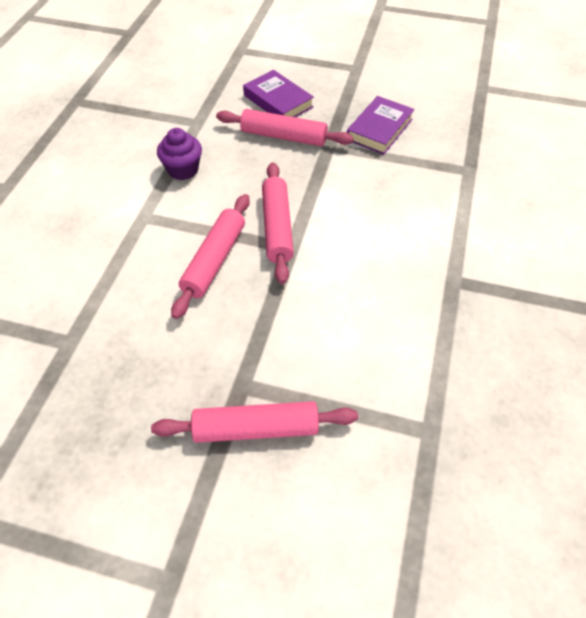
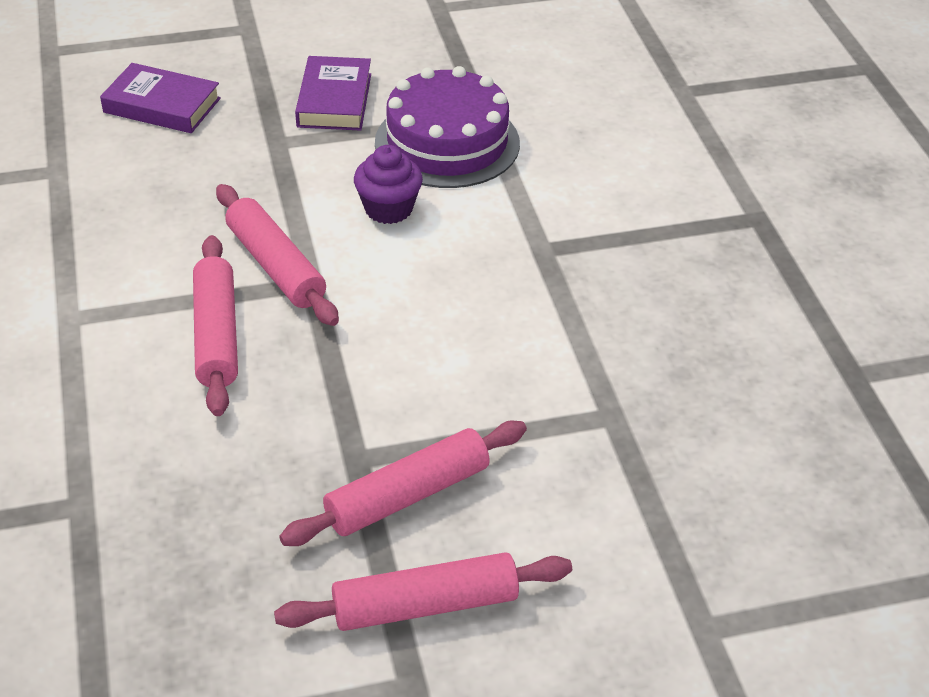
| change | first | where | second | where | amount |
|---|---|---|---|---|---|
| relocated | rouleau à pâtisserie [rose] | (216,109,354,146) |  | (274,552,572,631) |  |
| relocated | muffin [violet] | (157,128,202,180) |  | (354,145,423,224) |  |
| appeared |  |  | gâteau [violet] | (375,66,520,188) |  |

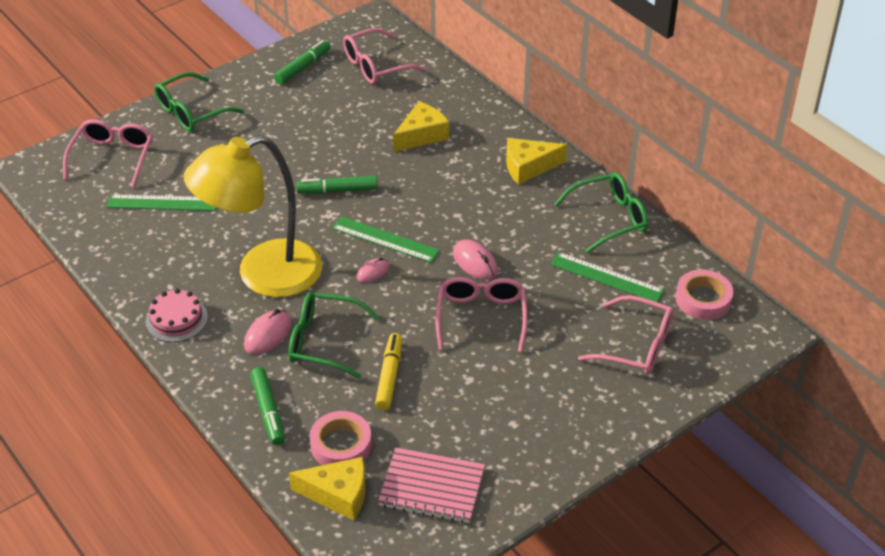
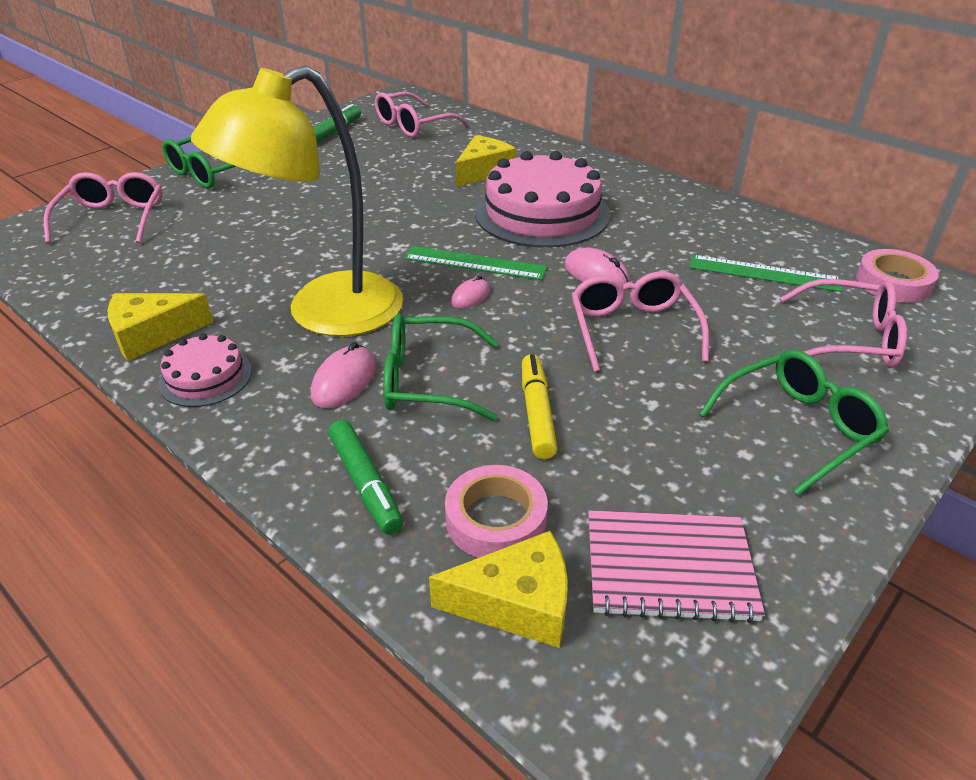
| change | first | where | second | where | amount |
|---|---|---|---|---|---|
| relocated | fromage [jaune] | (506,138,567,185) |  | (108,293,213,361) |  |
| appeared |  |  | gâteau [rose] | (475,151,610,248) |  |
| relocated | lunettes [vert] | (555,172,648,253) |  | (699,350,889,495) |  |
| missing | règle [vert] | (107,194,216,211) |  |  |  |
| missing | feutre [vert] | (296,176,378,194) |  |  |  |

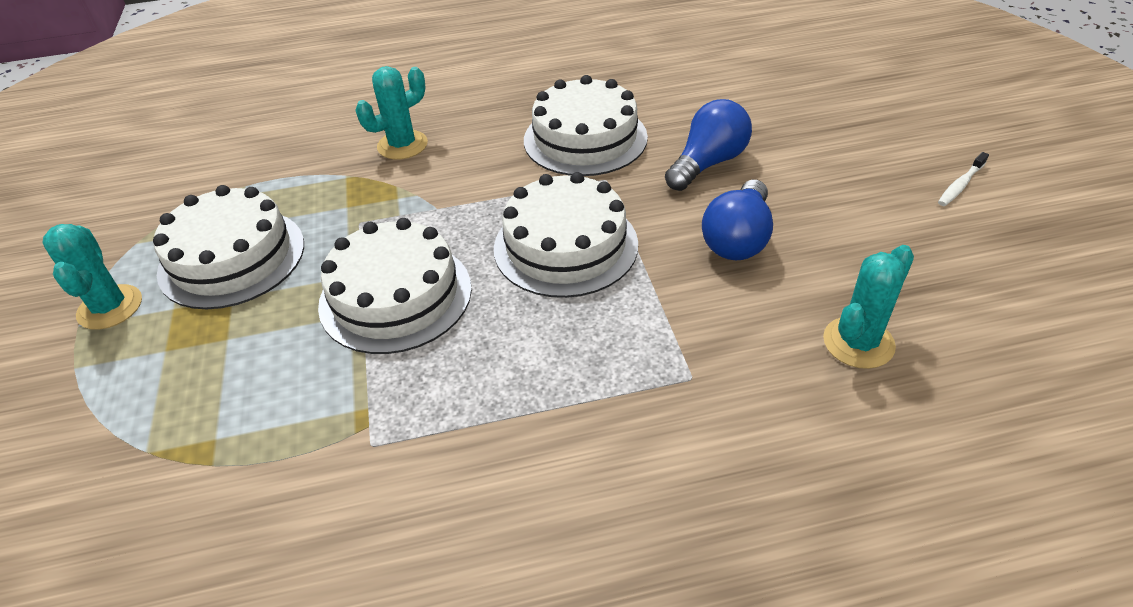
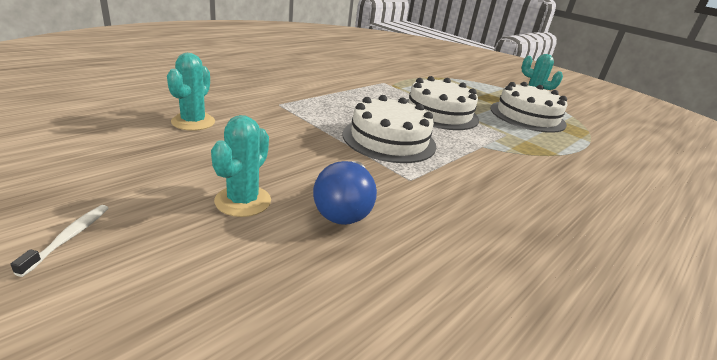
| change | first | where | second | where | amount |
|---|---|---|---|---|---|
| relocated | cactus [turquoise] | (355,66,428,160) |  | (211,115,271,217) |  |
| missing | gâteau [blanc] | (524,75,648,176) |  |  |  |
| missing | ampoule [bleu] | (702,180,773,260) |  |  |  |

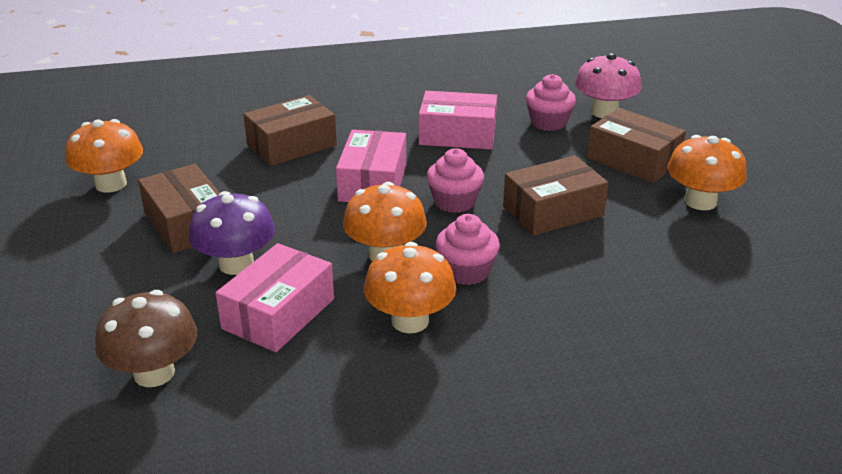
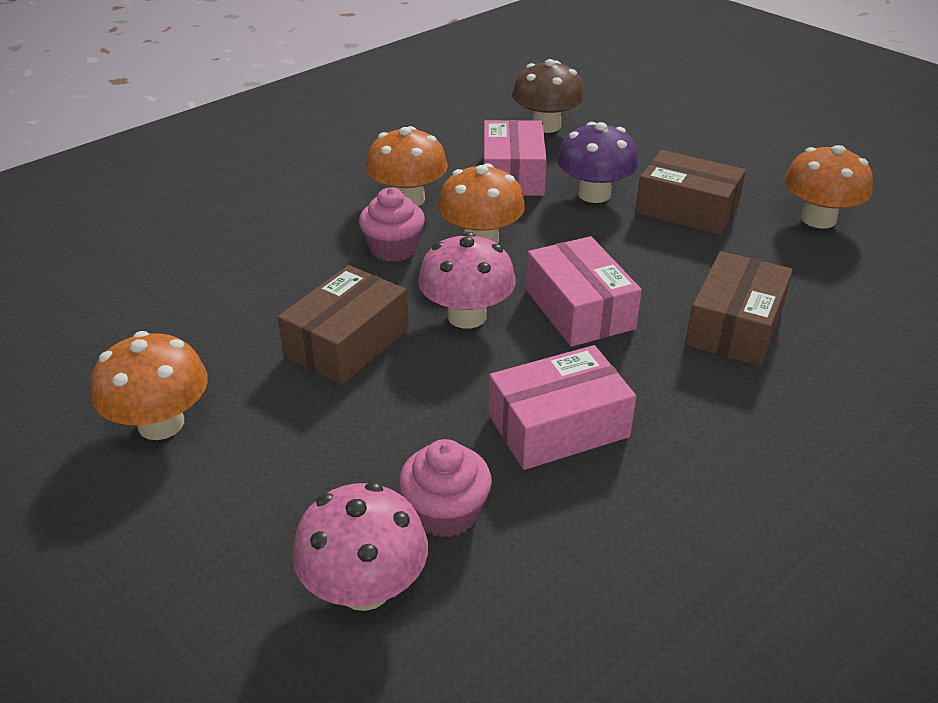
| change | first | where | second | where | amount |
|---|---|---|---|---|---|
| exchanged | muffin [rose] | (427,148,484,213) | champignon [rose] | (418,232,516,329) |  |
| missing | boîte [marron] | (587,108,686,183) |  |  |  |

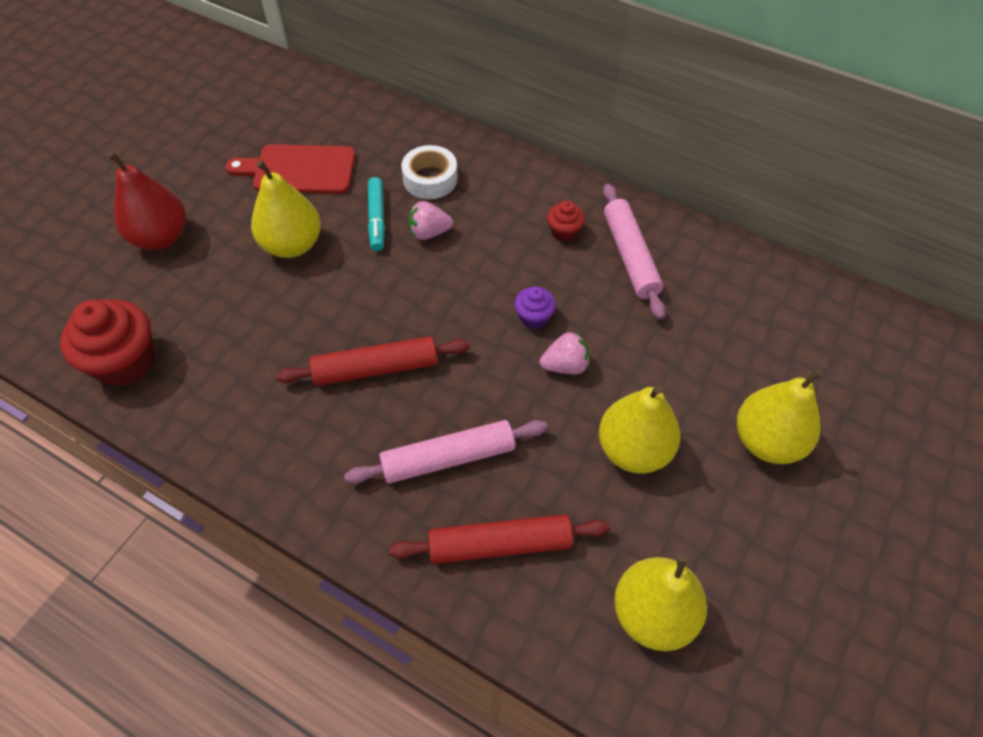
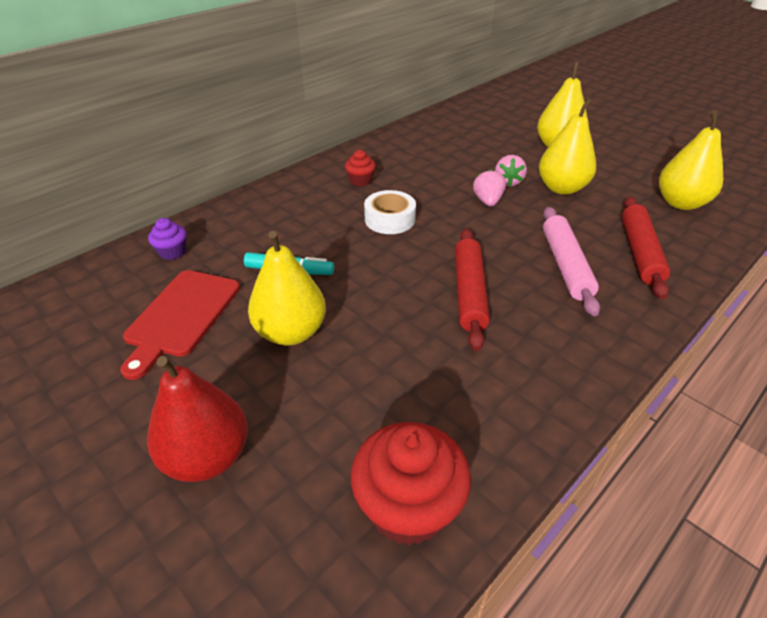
| change | first | where | second | where | amount |
|---|---|---|---|---|---|
| relocated | muffin [violet] | (515,286,556,329) |  | (148,218,187,260) |  |
| relocated | ruban adhésif [blanc] | (401,145,458,199) |  | (364,190,416,234) |  |
| relocated | fraise [rose] | (408,201,453,240) |  | (495,155,527,187) |  |
| missing | rouleau à pâtisserie [rose] | (603,183,666,320) |  |  |  |

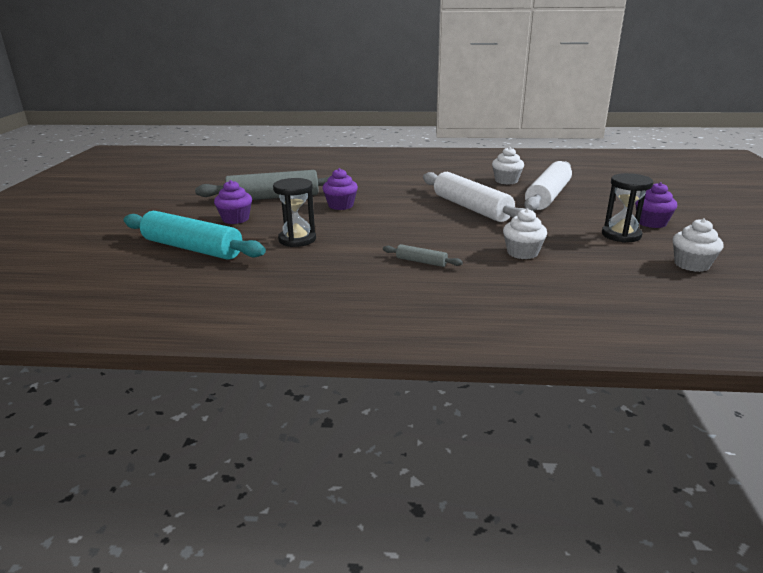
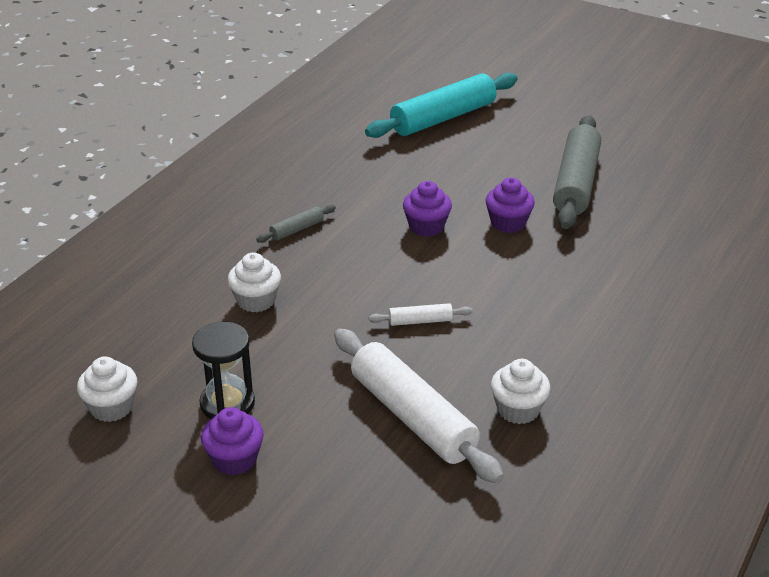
| change | first | where | second | where | amount |
|---|---|---|---|---|---|
| size | rouleau à pâtisserie [blanc] | (423,172,526,222) |  | (369,303,473,326) | x0.44 |
| relocated | muffin [violet] | (214,180,252,224) |  | (403,181,452,237) |  |
| missing | sablier [noir] | (273,178,316,247) |  |  |  |

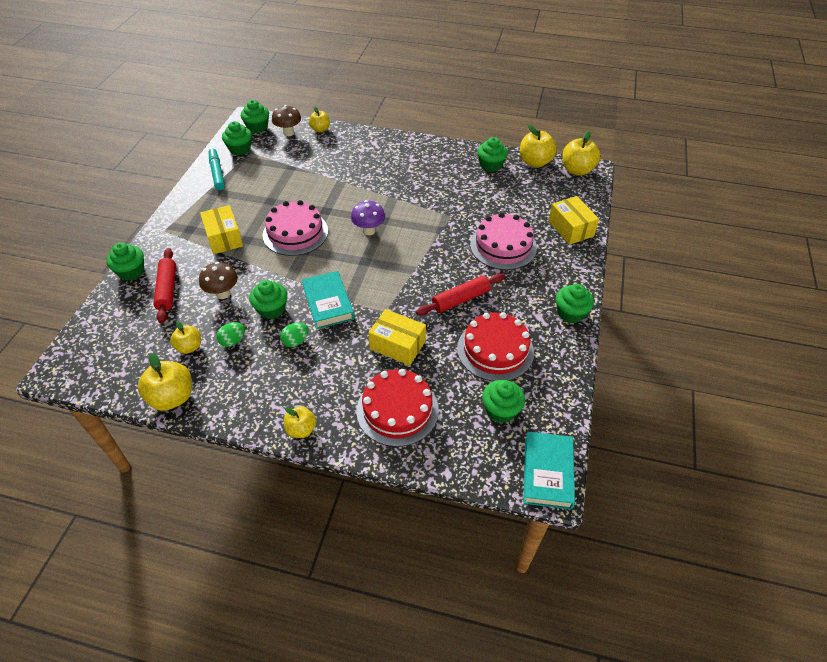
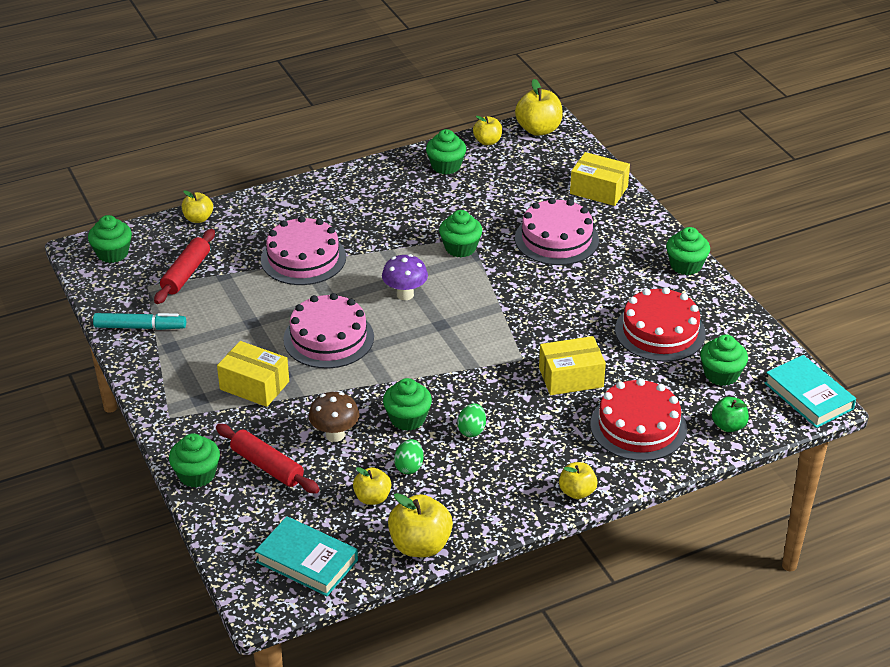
| change | first | where | second | where | amount |
|---|---|---|---|---|---|
| spun | feutre [turquoise] | (208,148,225,190) |  | (93,313,186,330) | 150 degrees clockwise |
| relocated | rouleau à pâtisserie [rouge] | (416,273,505,316) |  | (154,229,215,304) |  |
| relocated | livre [turquoise] | (302,271,354,329) |  | (255,516,358,596) |  |
| appeared |  |  | gâteau [rose] | (261,216,346,285) |  |
| relocated | muffin [vert] | (222,121,252,155) |  | (439,210,482,257) |  |
| size | pomme [jaune] | (520,125,557,168) |  | (473,116,502,145) | x0.62 |
| appeared |  |  | pomme [vert] | (712,397,749,432) |  |
| missing | champignon [marron] | (272,105,301,136) |  |  |  |

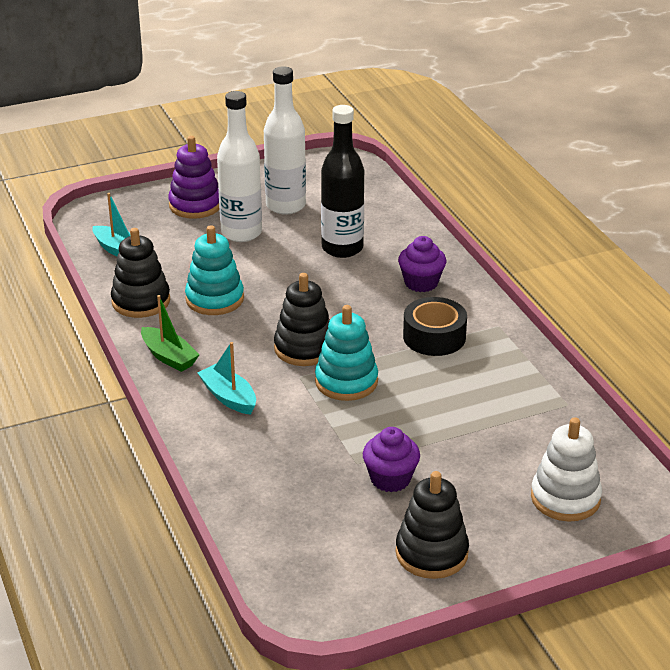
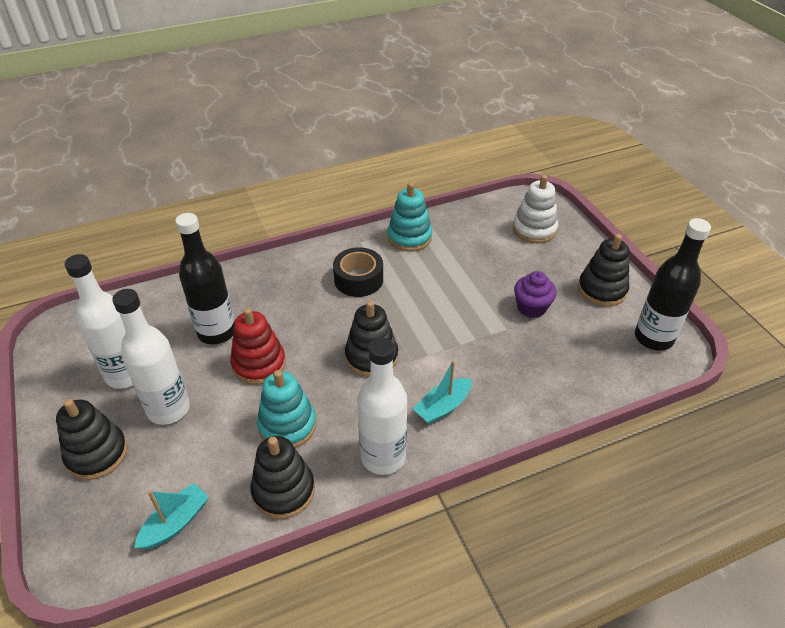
| change | first | where | second | where | amount |
|---|---|---|---|---|---|
| colour | jouet à empiler [violet] | (168,136,219,219) | jouet à empiler [noir] | (56,399,128,480) |  |
| appeared |  |  | jouet à empiler [rouge] | (230,308,286,385) |  |
| exchanged | bateau [vert] | (141,295,200,372) | bouteille [blanc] | (357,337,407,475) |  |
| relocated | jouet à empiler [turquoise] | (315,305,378,401) |  | (387,183,432,252) |  |
| appeared |  |  | bouteille [noir] | (635,218,711,351) |  |
| missing | muffin [violet] | (398,236,446,292) |  |  |  |

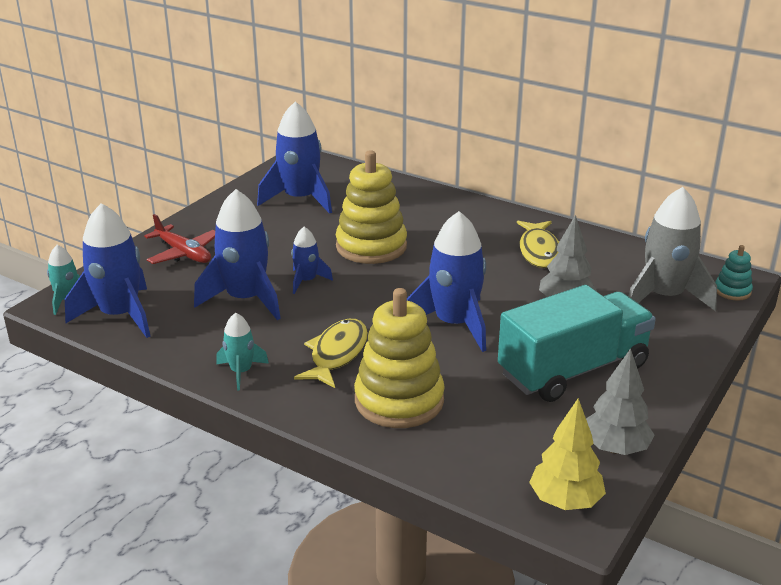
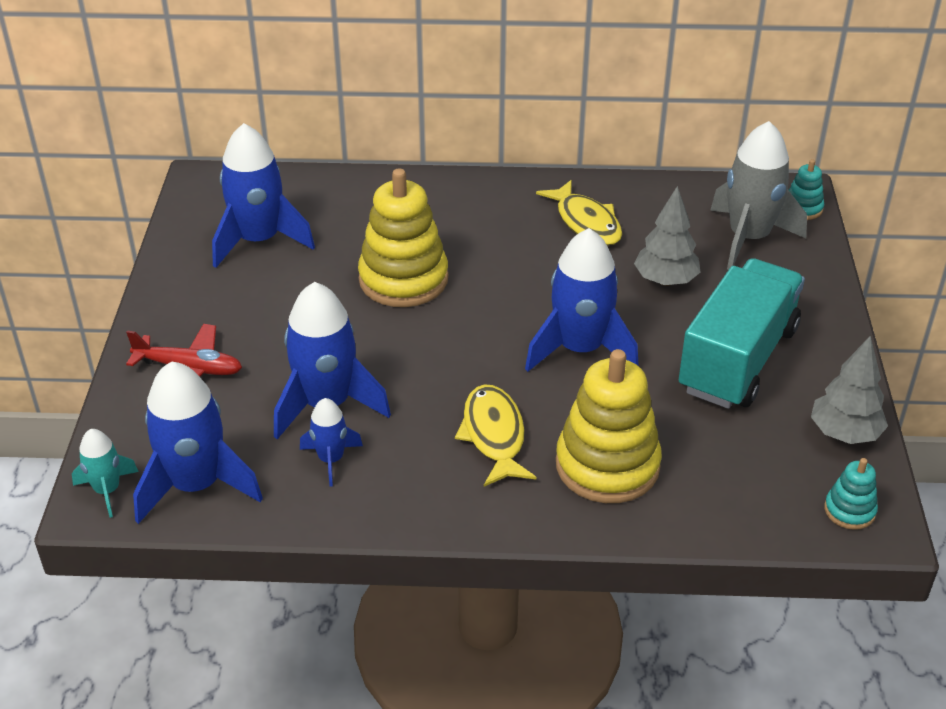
| change | first | where | second | where | amount |
|---|---|---|---|---|---|
| relocated | fusée [bleu] | (291,227,333,294) |  | (300,398,363,487) |  |
| exchanged | arbre [jaune] | (529,398,606,510) | jouet à empiler [turquoise] | (824,458,878,530) |  |
| missing | fusée [turquoise] | (216,313,269,391) |  |  |  |

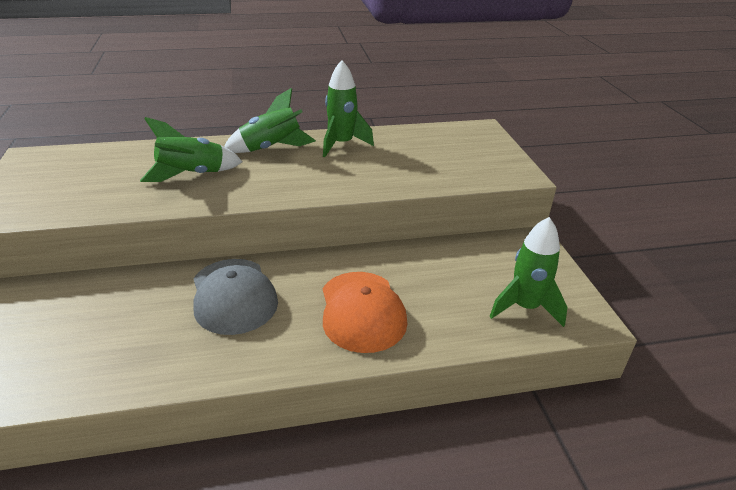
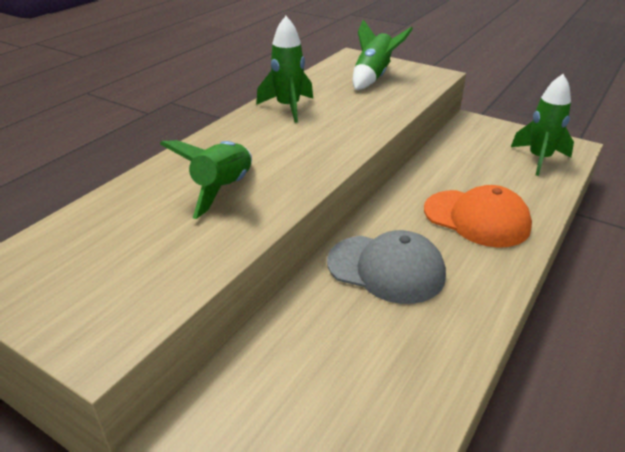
| change | first | where | second | where | amount |
|---|---|---|---|---|---|
| relocated | fusée [vert] | (224,88,316,153) |  | (353,19,413,90) |  |

